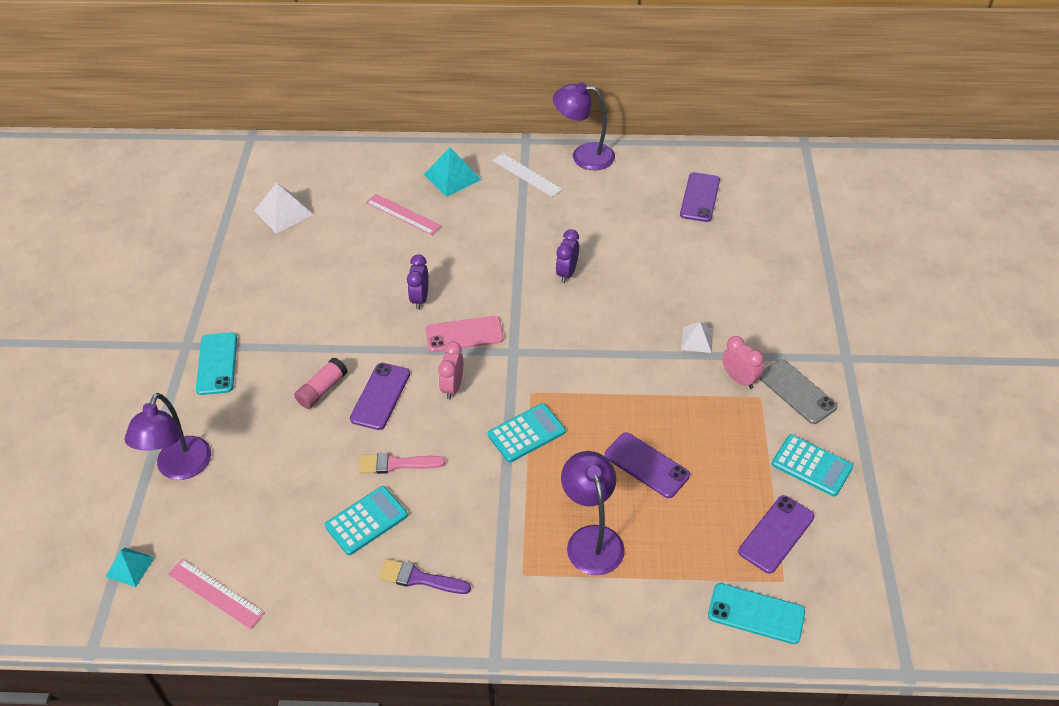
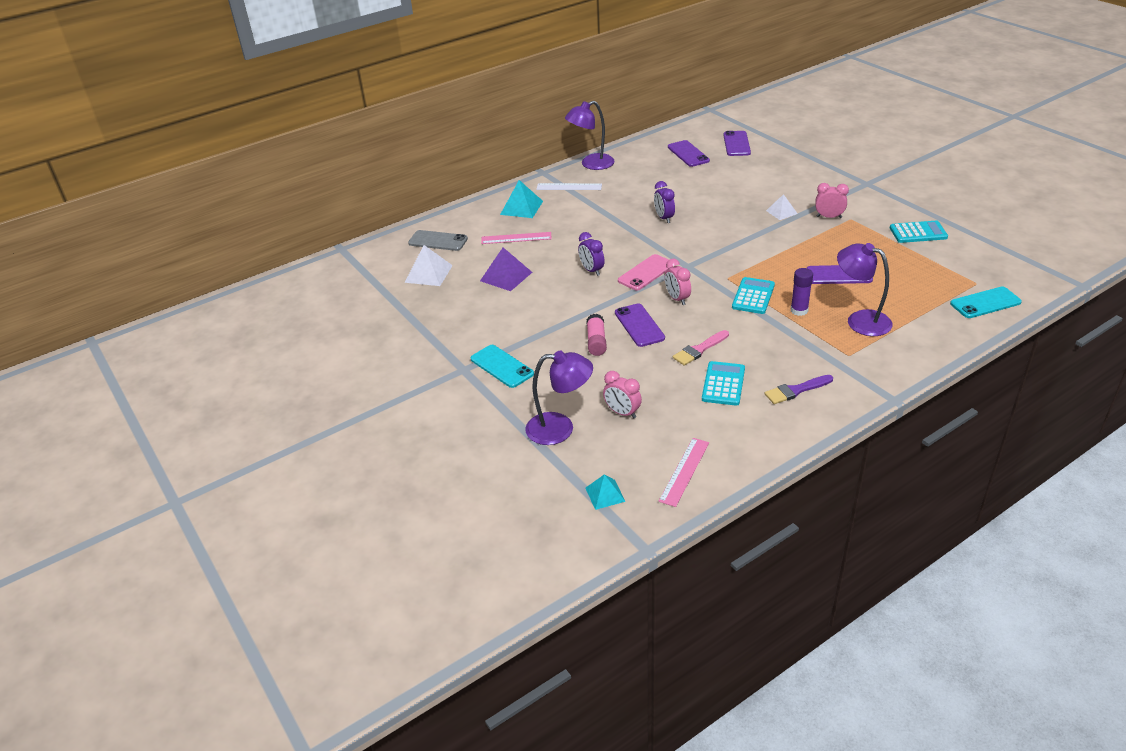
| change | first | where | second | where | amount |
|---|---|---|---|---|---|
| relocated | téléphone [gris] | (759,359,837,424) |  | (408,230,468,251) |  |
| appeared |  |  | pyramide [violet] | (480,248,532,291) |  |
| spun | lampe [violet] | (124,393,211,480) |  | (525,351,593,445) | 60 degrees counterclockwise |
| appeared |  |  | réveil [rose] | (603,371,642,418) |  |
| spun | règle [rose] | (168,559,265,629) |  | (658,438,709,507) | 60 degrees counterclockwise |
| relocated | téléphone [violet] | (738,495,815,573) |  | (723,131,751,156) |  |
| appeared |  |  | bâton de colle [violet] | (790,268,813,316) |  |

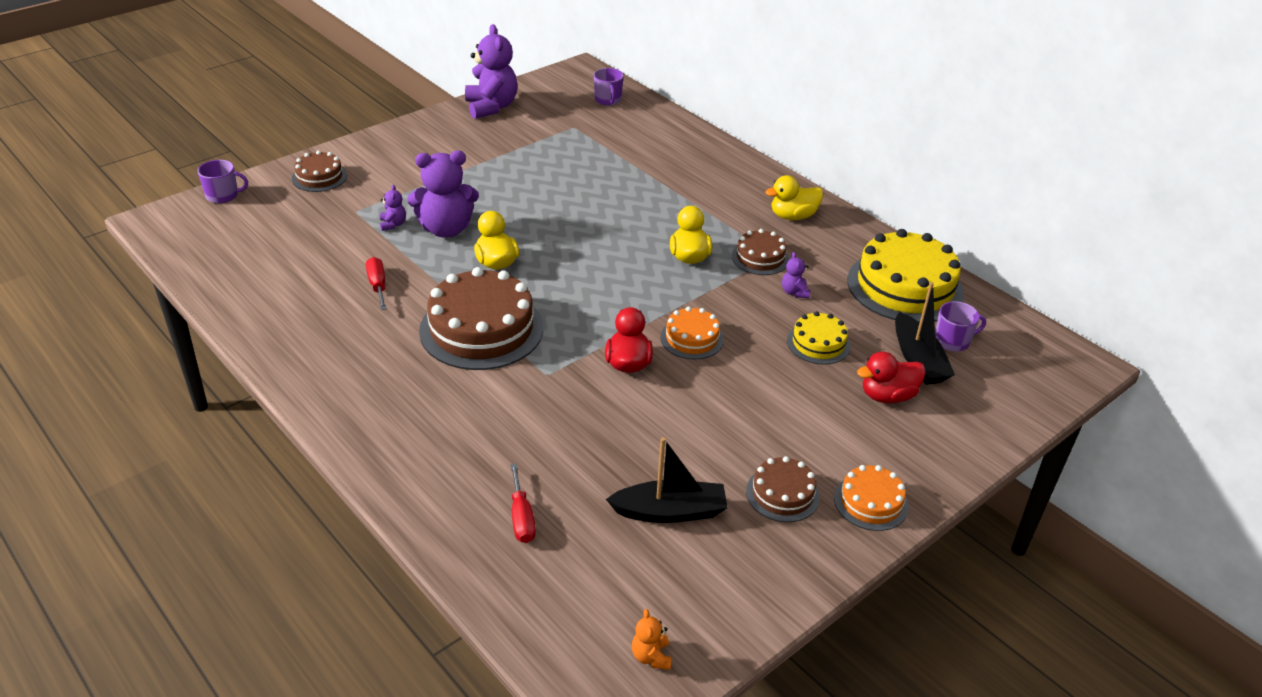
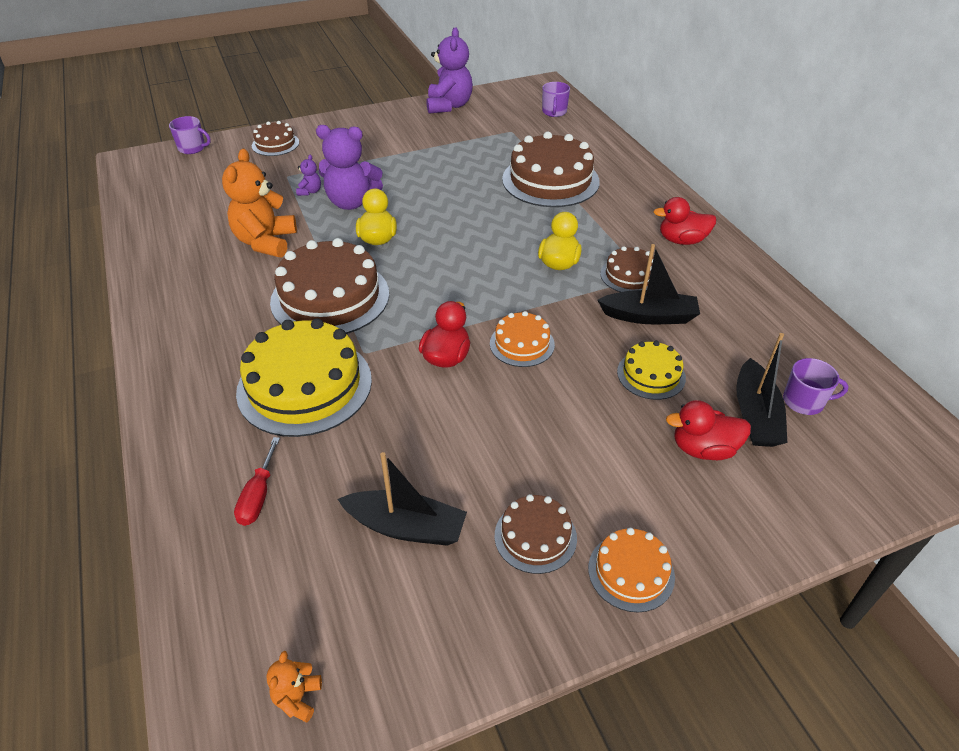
| change | first | where | second | where | amount |
|---|---|---|---|---|---|
| exchanged | tournevis [rouge] | (366,257,387,310) | ours en peluche [orange] | (222,149,297,257) |  |
| relocated | gâteau [jaune] | (847,229,964,323) |  | (236,318,372,437) |  |
| appeared |  |  | gâteau [marron] | (502,132,600,207) |  |
| exchanged | ours en peluche [violet] | (782,252,810,298) | bateau [noir] | (597,244,700,324) |  |
| colour | canard [jaune] | (765,175,823,220) | canard [rouge] | (654,197,716,245) |  |

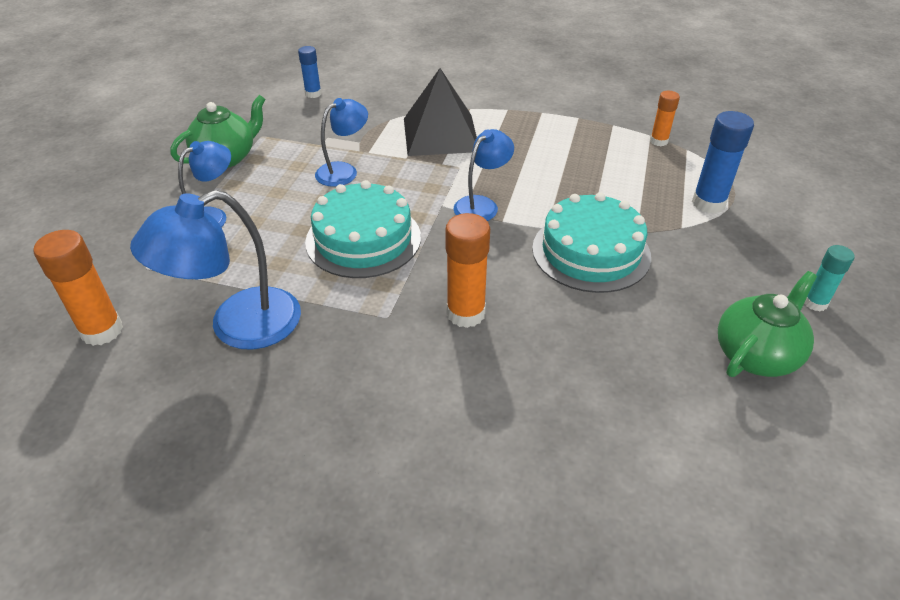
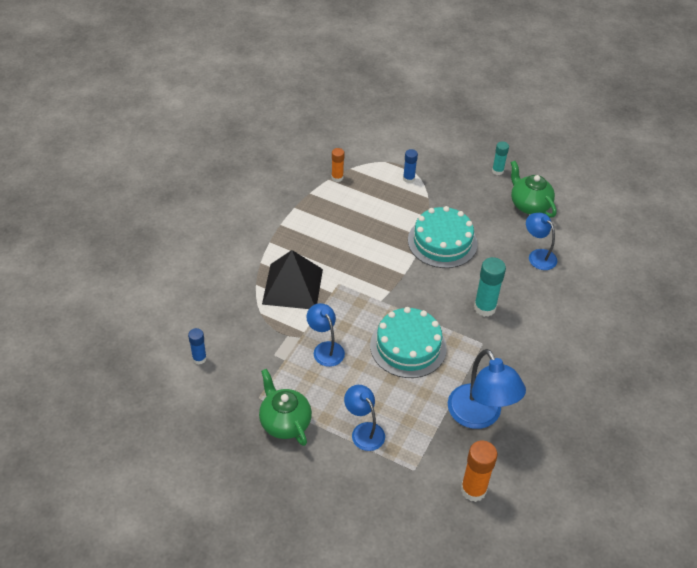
| change | first | where | second | where | amount |
|---|---|---|---|---|---|
| size | bâton de colle [bleu] | (692,111,754,213) |  | (403,149,418,183) | x0.61 |
| colour | bâton de colle [orange] | (445,213,490,328) | bâton de colle [turquoise] | (474,257,506,317) |  |
| relocated | lampe [bleu] | (454,129,514,221) |  | (526,213,557,270) |  |

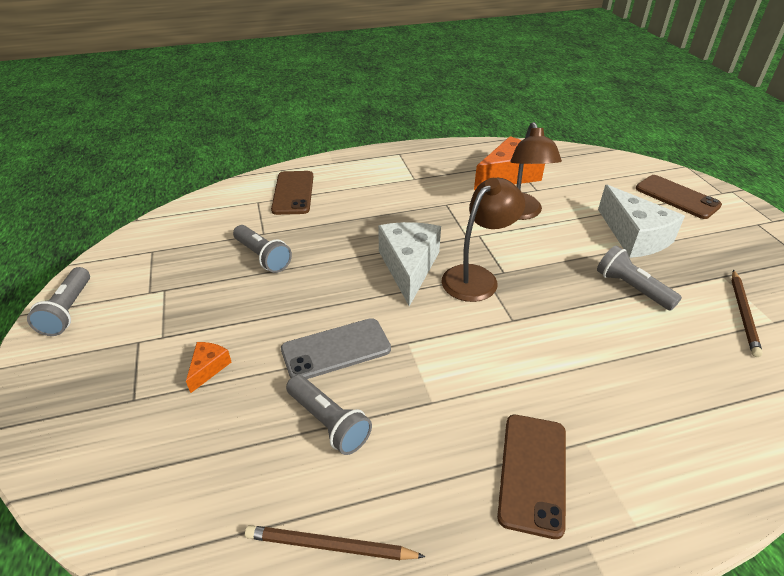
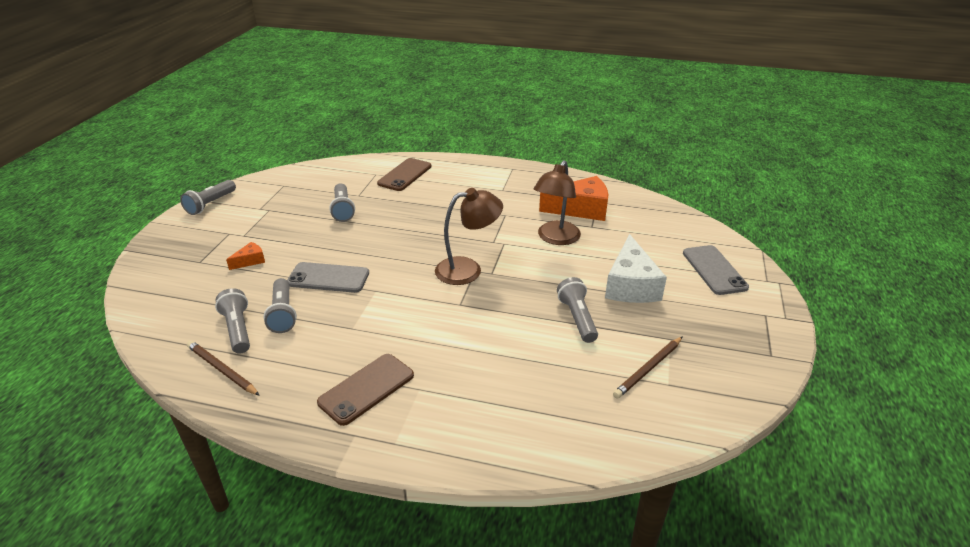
| change | first | where | second | where | amount |
|---|---|---|---|---|---|
| appeared |  |  | lampe de poche [gris] | (215,288,250,354) |  |
| colour | téléphone [marron] | (636,175,722,219) | téléphone [gris] | (683,245,749,295) |  |
| missing | fromage [blanc] | (378,222,441,306) |  |  |  |

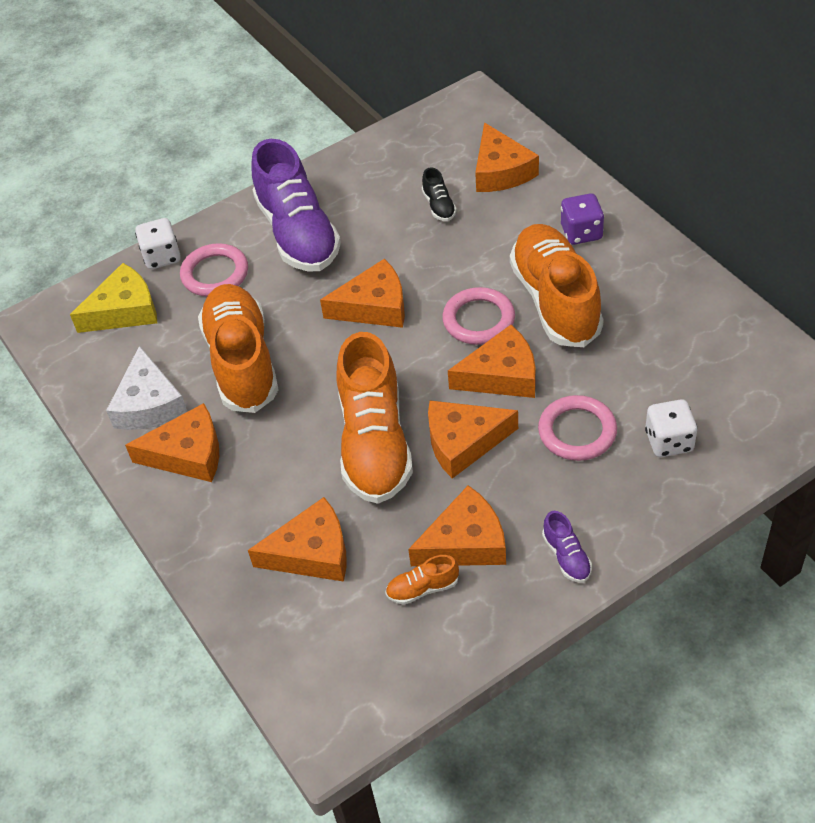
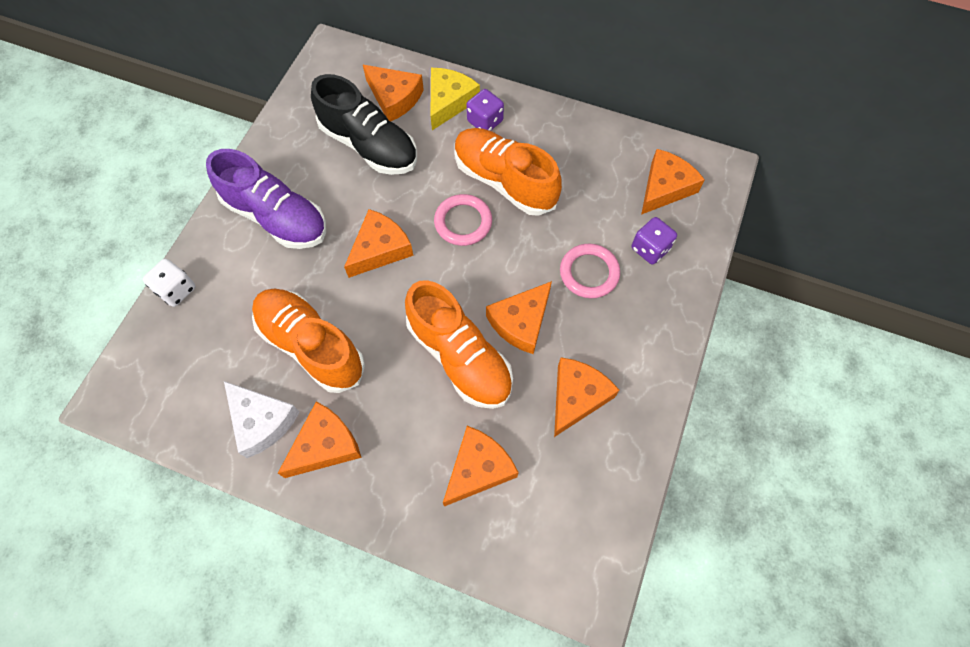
| change | first | where | second | where | amount |
|---|---|---|---|---|---|
| size | chaussure [noir] | (422,167,457,221) |  | (311,74,417,175) | x2.45 |
| relocated | fromage [jaune] | (70,263,157,333) |  | (430,68,480,130) |  |
| colour | dé [blanc] | (645,399,697,457) | dé [violet] | (632,217,677,265) |  |
| relocated | fromage [orange] | (448,325,536,398) |  | (641,149,705,215) |  |
| missing | anneau [rose] | (180,243,248,297) |  |  |  |
| missing | chaussure [orange] | (385,555,459,605) |  |  |  |
| missing | chaussure [violet] | (542,511,592,583) |  |  |  |

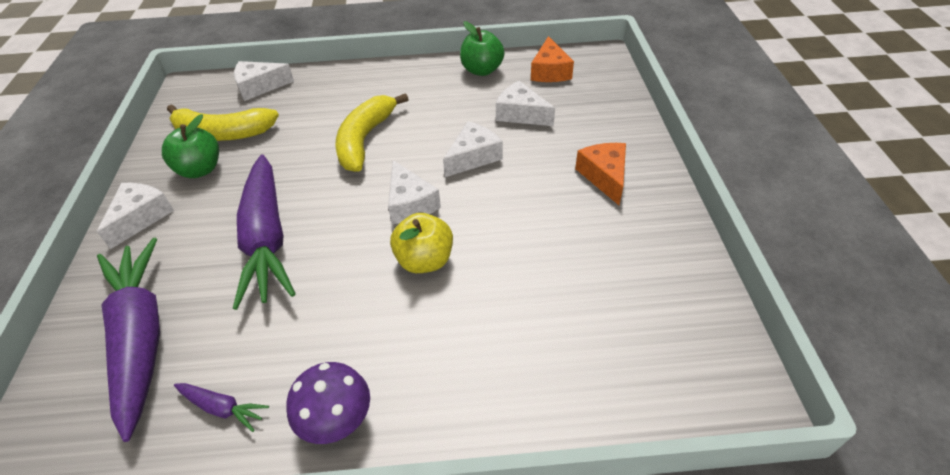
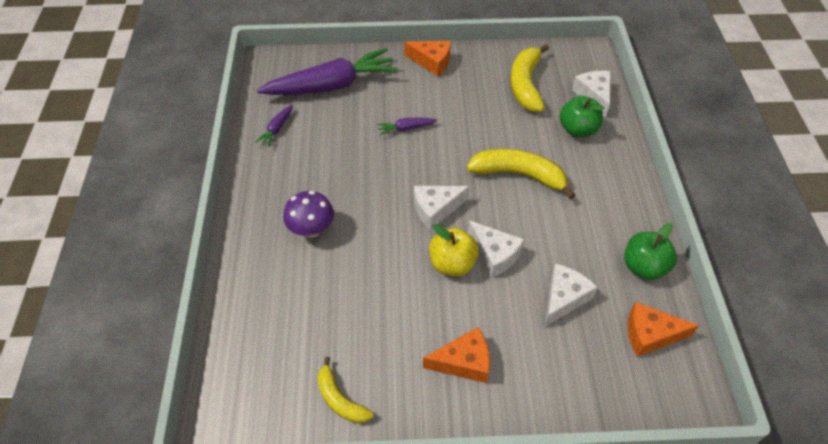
| change | first | where | second | where | amount |
|---|---|---|---|---|---|
| relocated | champignon [violet] | (286,362,370,444) |  | (283,191,334,238) |  |
| appeared |  |  | banane [jaune] | (317,357,373,423) |  |
| size | carotte [violet] | (233,154,296,310) |  | (377,118,437,135) | x0.41 |
| colour | fromage [blanc] | (97,183,174,249) | fromage [orange] | (404,41,451,76) |  |
| relocated | pomme [jaune] | (390,213,453,273) |  | (429,224,479,276) |  |
| relocated | pomme [vert] | (162,114,219,178) |  | (559,96,604,137) |  |

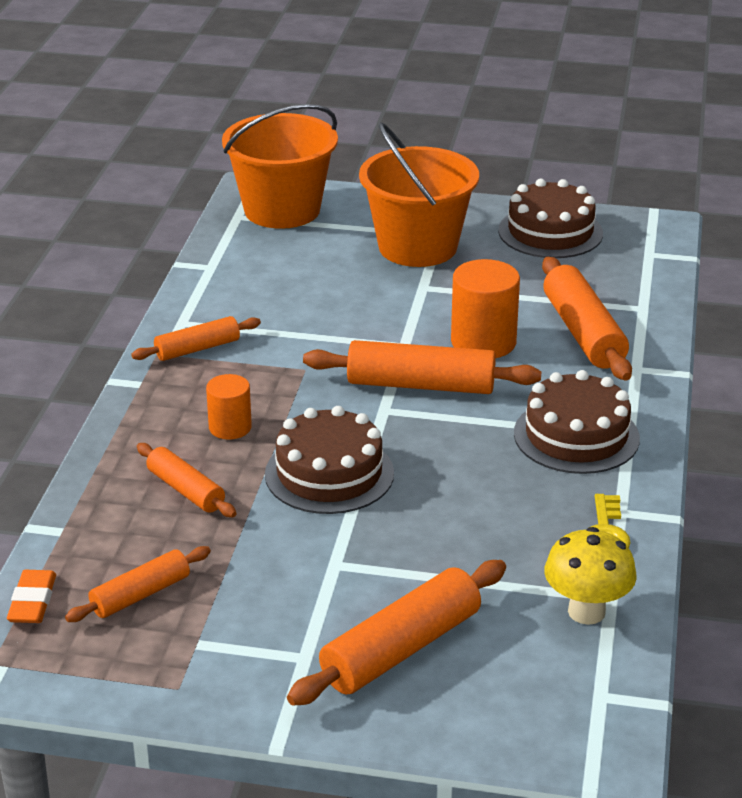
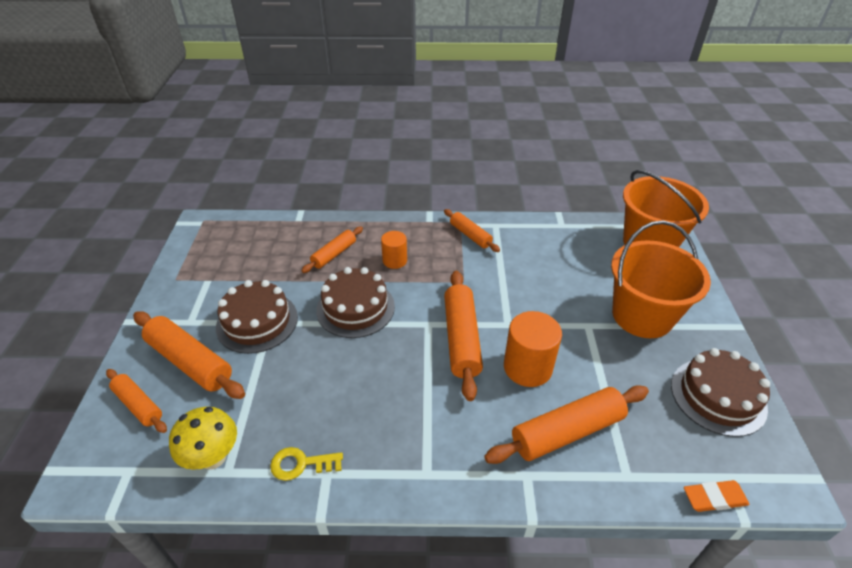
| change | first | where | second | where | amount |
|---|---|---|---|---|---|
| relocated | rouleau à pâtisserie [orange] | (65,546,211,622) |  | (106,369,167,433) |  |
| relocated | gâteau [marron] | (514,370,640,474) |  | (216,280,298,354) |  |
| relocated | gomme [orange] | (7,570,56,623) |  | (684,480,750,512) |  |

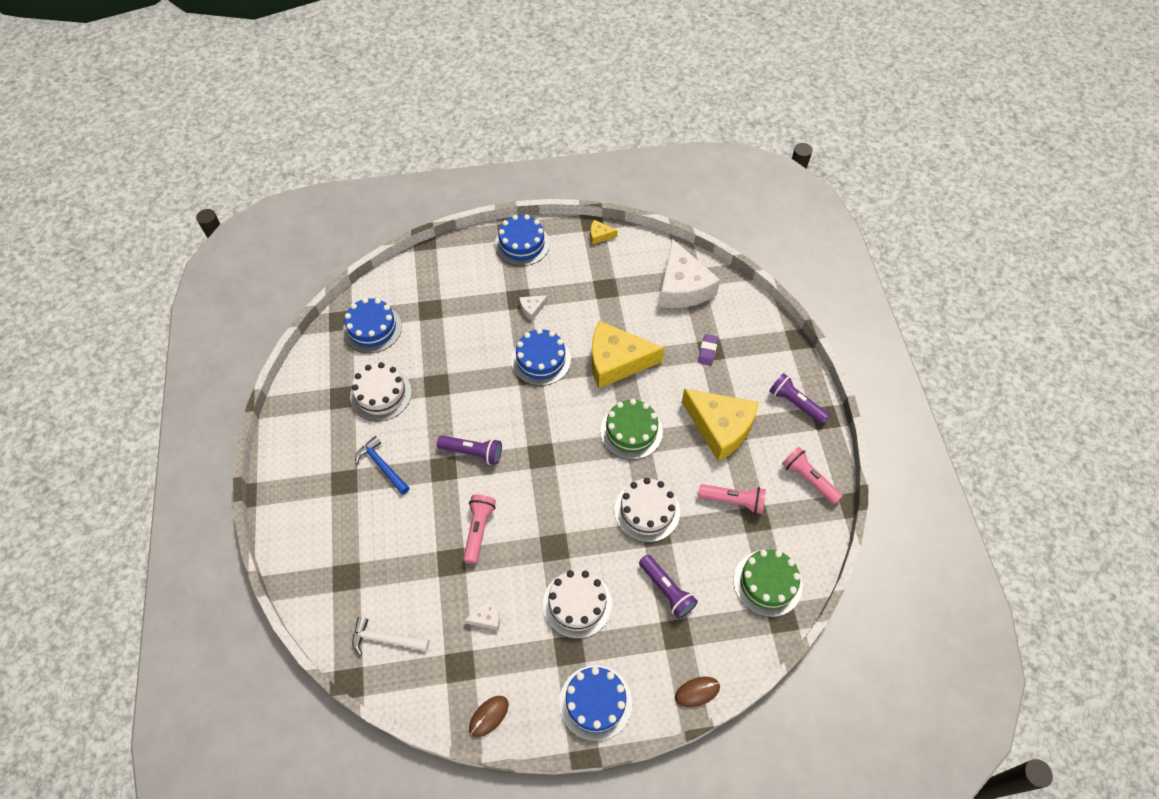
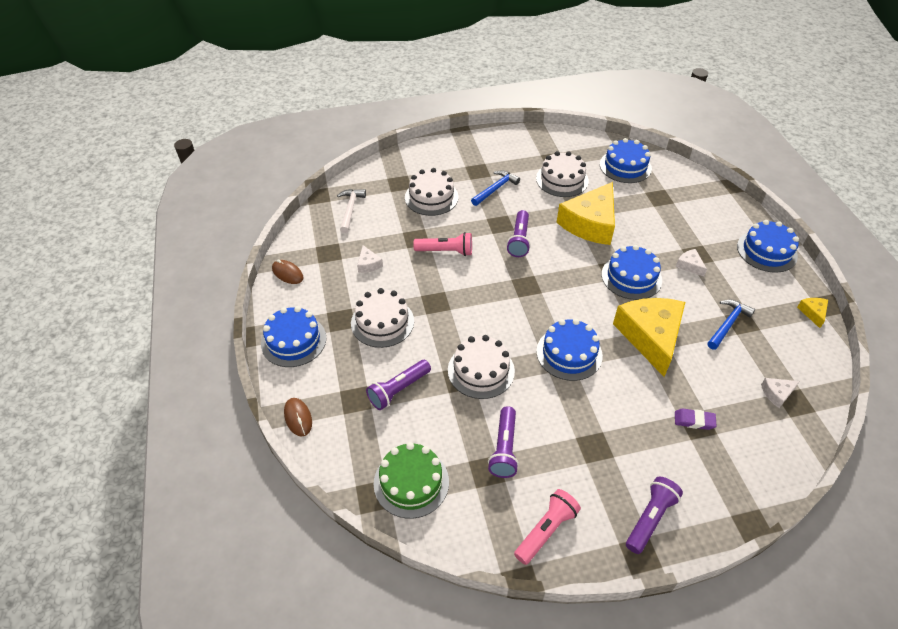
| change | first | where | second | where | amount |
|---|---|---|---|---|---|
| appeared |  |  | gâteau [blanc] | (405,168,458,216) |  |
| colour | lampe de poche [rose] | (698,484,766,514) | lampe de poche [violet] | (488,406,519,478) |  |
| colour | gâteau [vert] | (600,399,663,460) | gâteau [bleu] | (536,319,603,381) |  |
| relocated | fromage [jaune] | (682,389,759,461) |  | (556,182,615,245) |  |
| appeared |  |  | marteau [bleu] | (707,300,755,350) |  |
| size | fromage [blanc] | (659,239,720,308) |  | (761,378,800,408) | x0.41 |

